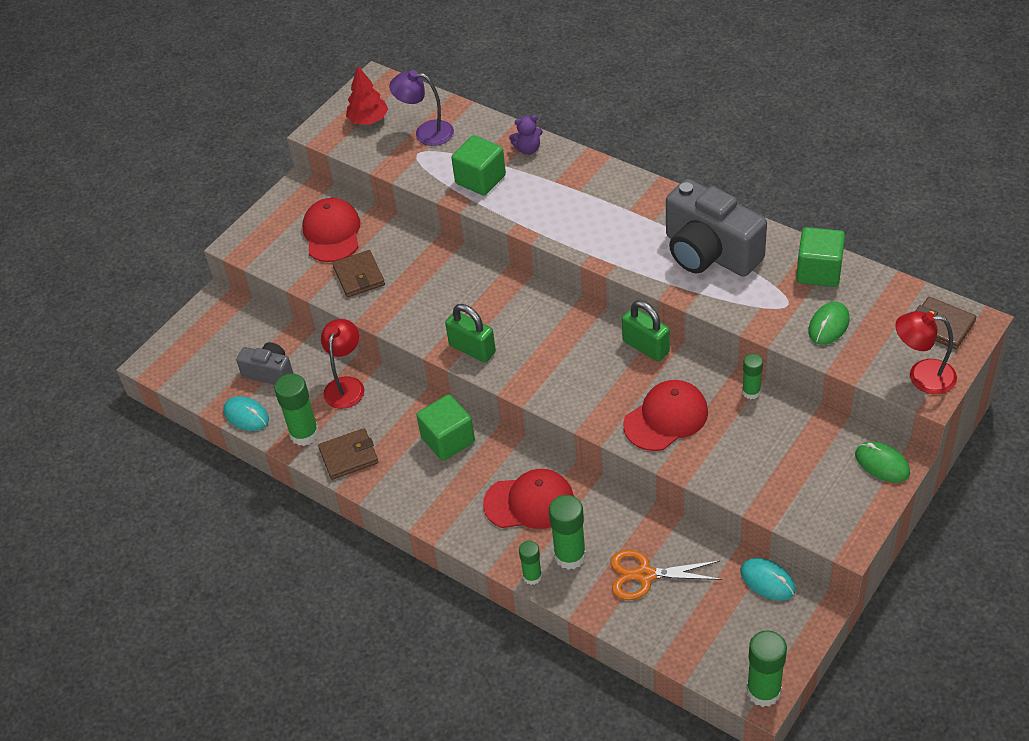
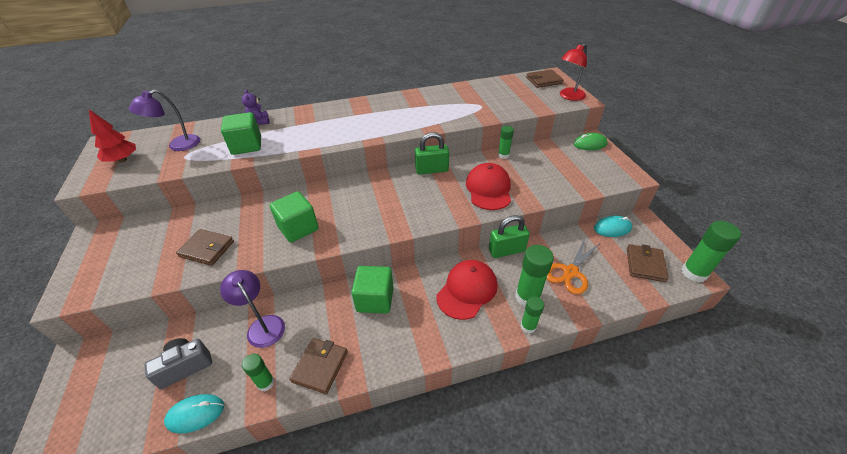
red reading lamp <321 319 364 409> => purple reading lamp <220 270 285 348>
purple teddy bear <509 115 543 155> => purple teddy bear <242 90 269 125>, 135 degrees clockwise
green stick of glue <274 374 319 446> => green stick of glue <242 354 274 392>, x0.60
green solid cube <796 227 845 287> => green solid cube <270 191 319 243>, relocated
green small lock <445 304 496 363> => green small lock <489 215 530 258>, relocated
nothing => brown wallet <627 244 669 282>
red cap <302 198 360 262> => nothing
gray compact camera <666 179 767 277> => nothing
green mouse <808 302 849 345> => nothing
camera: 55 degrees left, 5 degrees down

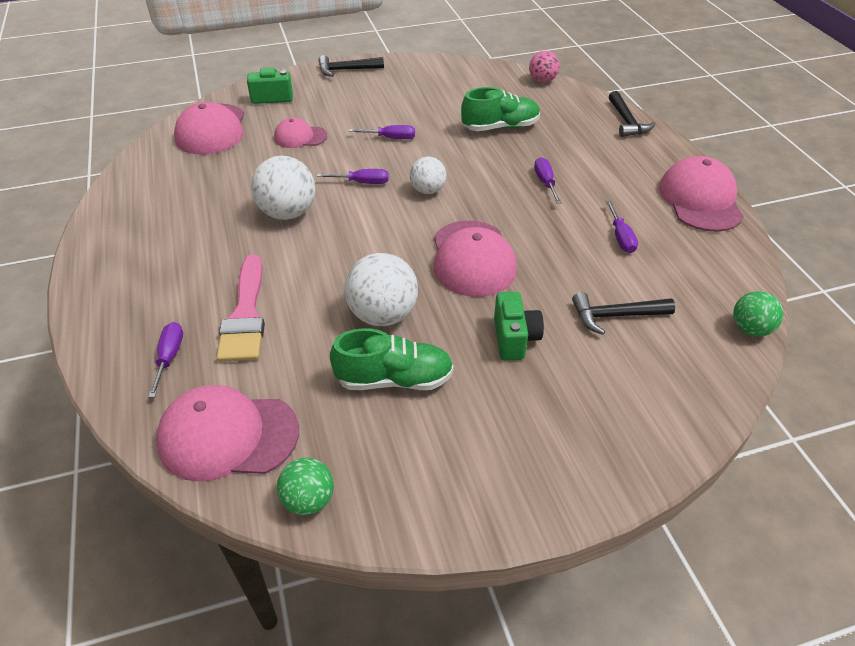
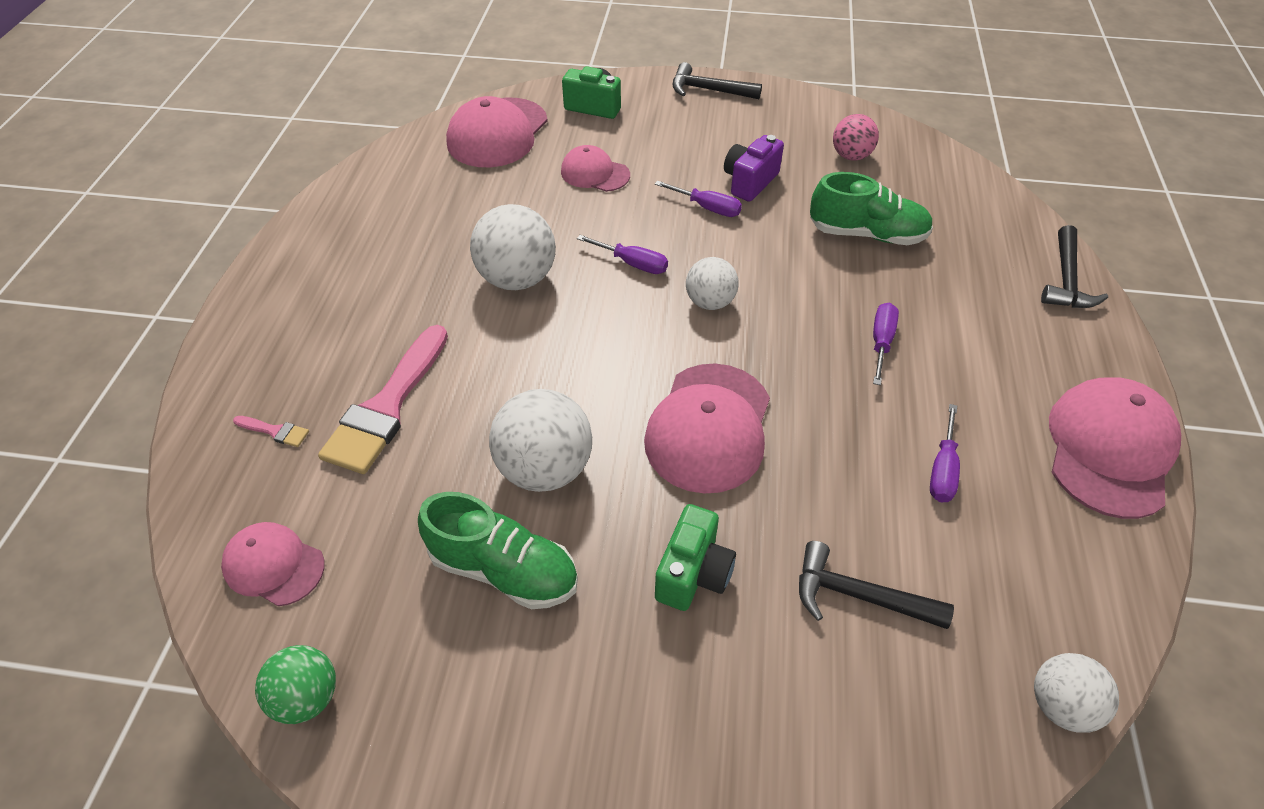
rosy cap <156 385 299 482> => rosy cap <221 522 325 606>, x0.58
purple flat screwdriver <148 322 183 398> => rosy paintbrush <233 416 309 447>
nothing => purple compact camera <724 135 784 202>
rosy sphere <529 51 560 83> => rosy sphere <833 114 879 161>, relocated
green sphere <733 291 783 337> => snow-white sphere <1034 653 1119 733>
camera: 25 degrees right, 5 degrees up

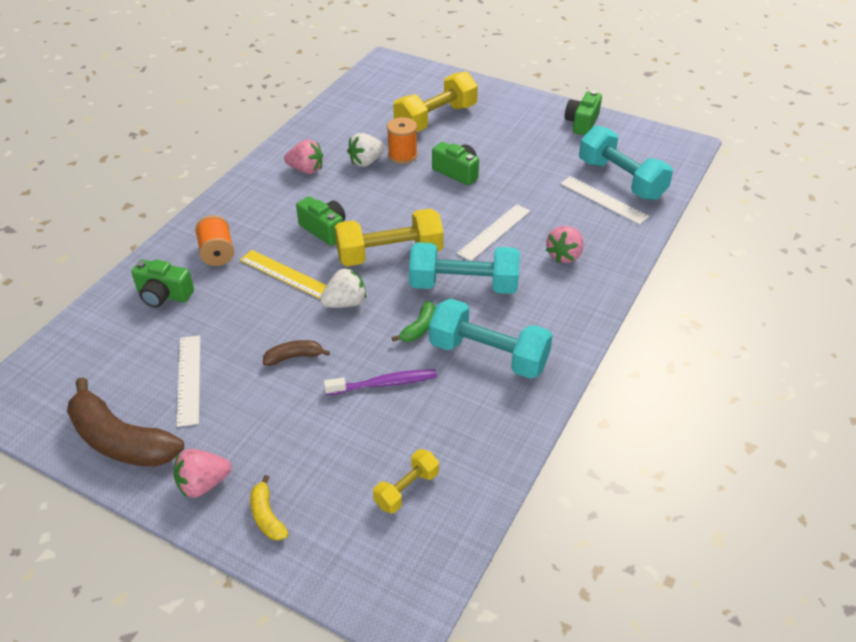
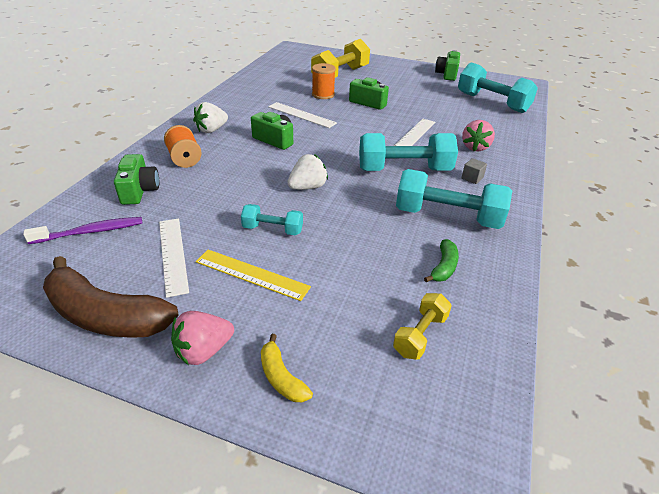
purple dental brush <324 369 437 395> => purple dental brush <23 217 143 244>, relocated
green compact camera <131 259 194 308> => green compact camera <114 154 159 205>, 105 degrees counterclockwise
snow-white strawberry <347 133 385 167> => snow-white strawberry <193 102 228 133>, relocated
bright yellow ruler <240 250 327 299> => bright yellow ruler <196 250 311 301>, relocated
brown banana fruit <263 340 330 366> => turquoise free weight <241 204 303 236>
snow-white ruler <560 176 649 225> => snow-white ruler <268 102 337 128>, relocated
green banana fruit <392 301 436 342> => green banana fruit <424 239 459 282>, relocated
nothing => gray solid cube <462 158 487 184>
rosy strawberry <284 140 323 174> => nothing
bright yellow free weight <334 209 444 266> => nothing
camera: 10 degrees left, 5 degrees down

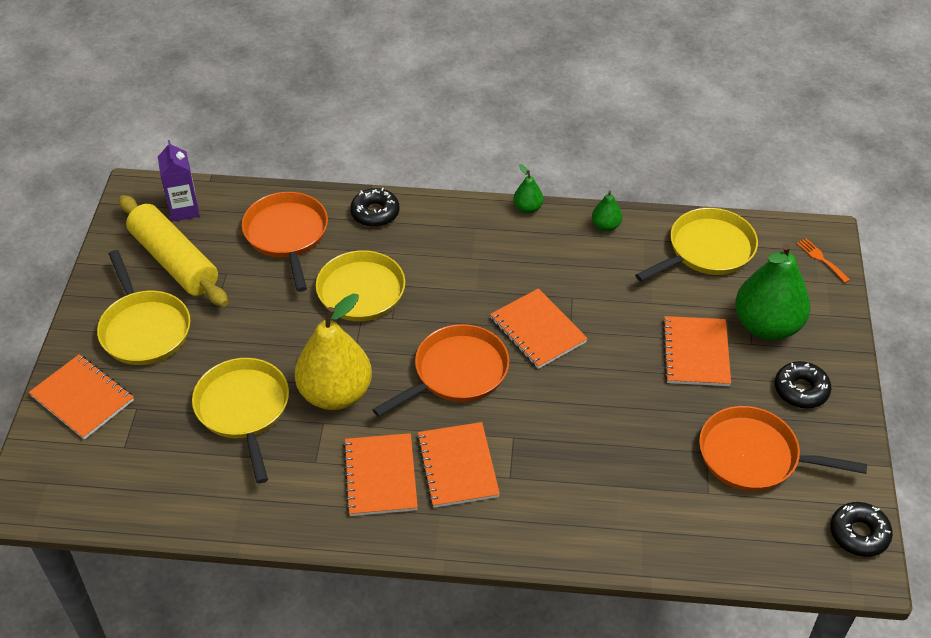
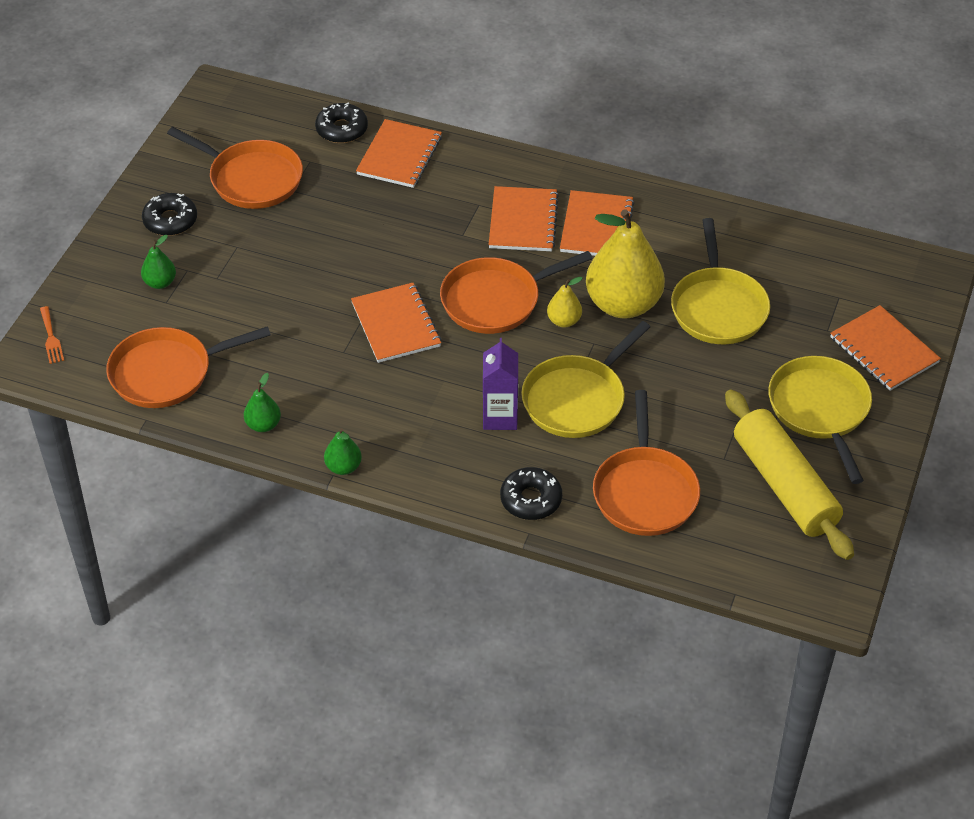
bright yellow pan <635 208 758 282> => orange pan <106 326 271 408>
green toy pear <735 243 811 340> => green toy pear <141 235 176 289>, x0.45
black donut <830 502 893 557> => black donut <315 103 368 143>, relocated
orange notepad <662 316 731 386> => orange notepad <356 119 442 188>, relocated
purple milk carton <158 140 200 222> => purple milk carton <483 338 518 430>, relocated
nothing => bright yellow toy pear <547 277 582 327>
camera: 165 degrees left, 0 degrees up

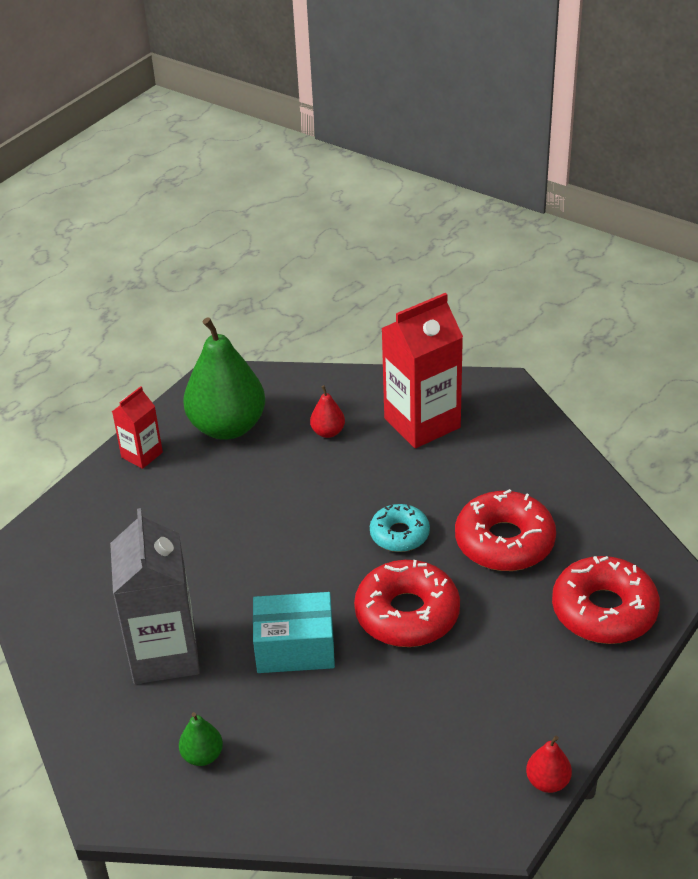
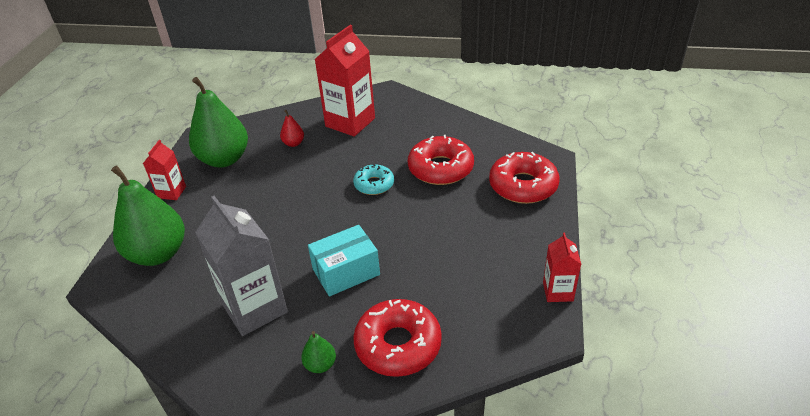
nothing => green toy pear <111 165 185 266>
red donut <354 560 460 647> => red donut <353 299 442 377>, relocated
red toy pear <526 736 572 793> => red milk carton <543 233 581 302>
camera: 25 degrees left, 0 degrees up

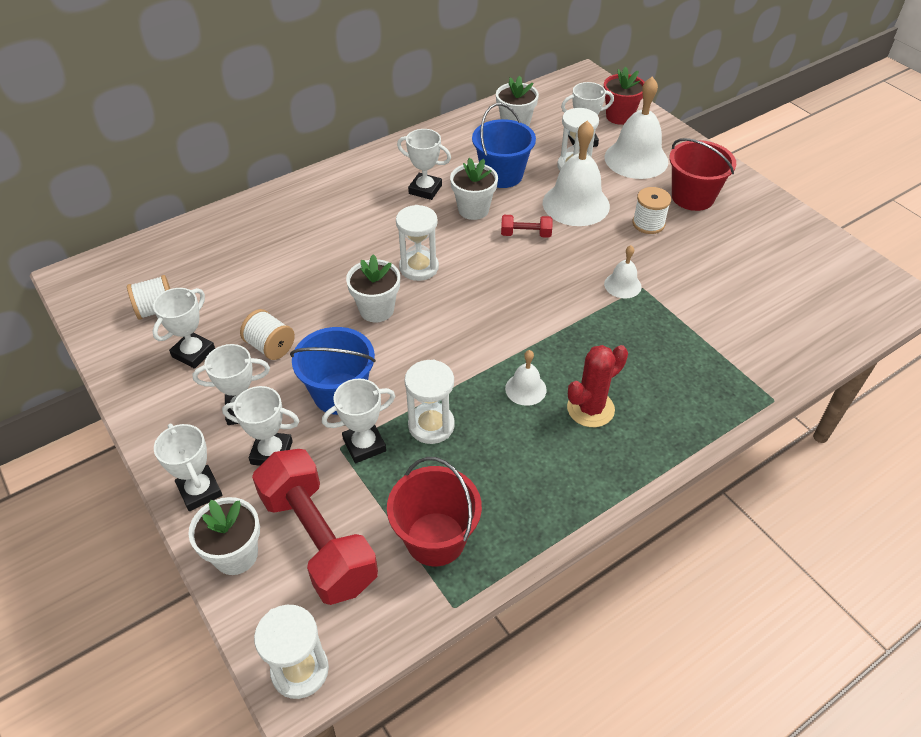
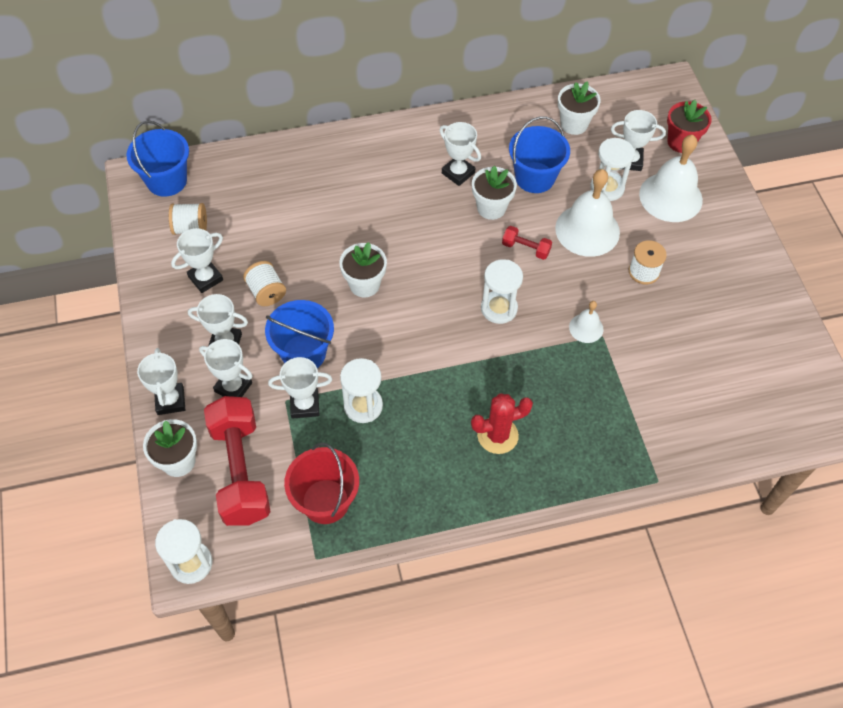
nothing => royal blue pail <127 121 189 197>
snow-white hourglass <396 205 439 281> => snow-white hourglass <481 259 523 324>, relocated
snow-white hand bell <505 350 547 406> => nothing
red pail <669 138 736 211> => nothing
camera: 20 degrees right, 10 degrees up

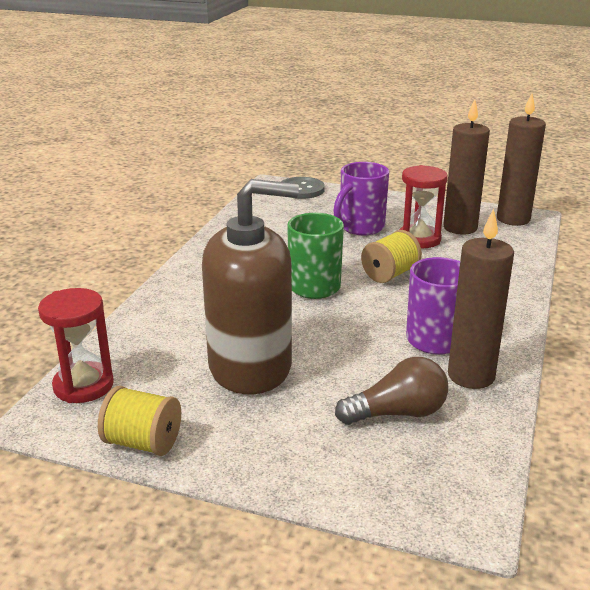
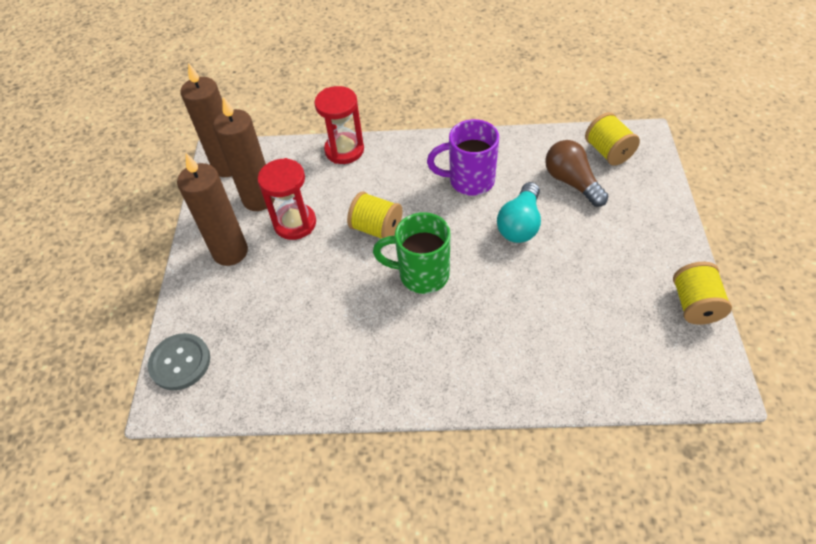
brown pillar candle <448 209 514 389> => brown pillar candle <177 153 248 266>, relocated
red hourglass <38 288 114 403> => red hourglass <314 86 364 164>, relocated
nothing => turquoise light bulb <497 182 541 243>
nothing => bright yellow spool <585 112 640 166>
brown pump bottle <202 179 299 394> => nothing
purple mug <333 162 389 235> => nothing
camera: 105 degrees left, 25 degrees up

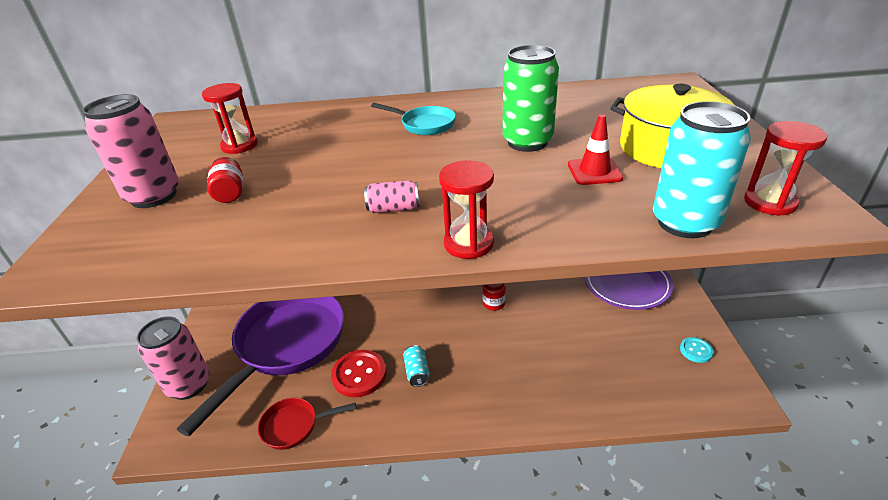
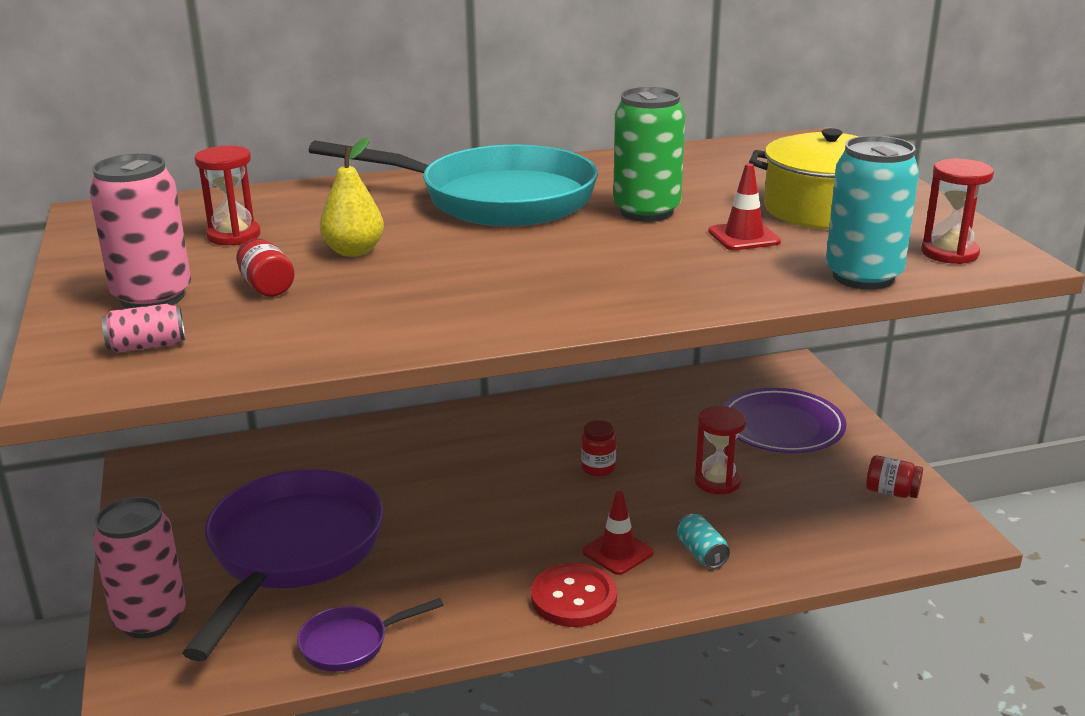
rosy can <364 180 419 213> => rosy can <102 304 185 353>, relocated
red pan <258 398 356 450> => purple pan <297 598 443 672>
turquoise pan <371 103 456 135> => turquoise pan <309 140 598 226>, x2.27
nothing => bright yellow toy pear <319 137 384 257>
red button <331 350 386 397> => red button <531 563 617 627>, relocated
nothing => red traffic cone <582 491 654 575>
turquoise can <403 345 430 387> => turquoise can <677 514 730 569>, relocated
red hourglass <439 160 494 259> => red hourglass <694 406 746 494>, relocated
turquoise button <680 337 714 363> => red jar <866 455 923 498>
camera: 15 degrees left, 10 degrees down

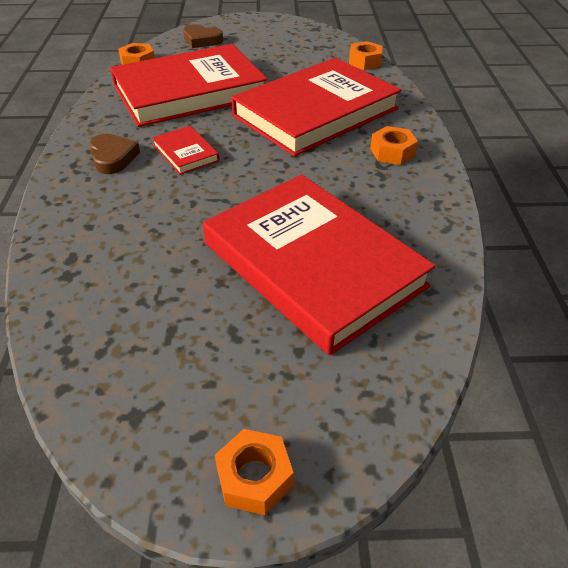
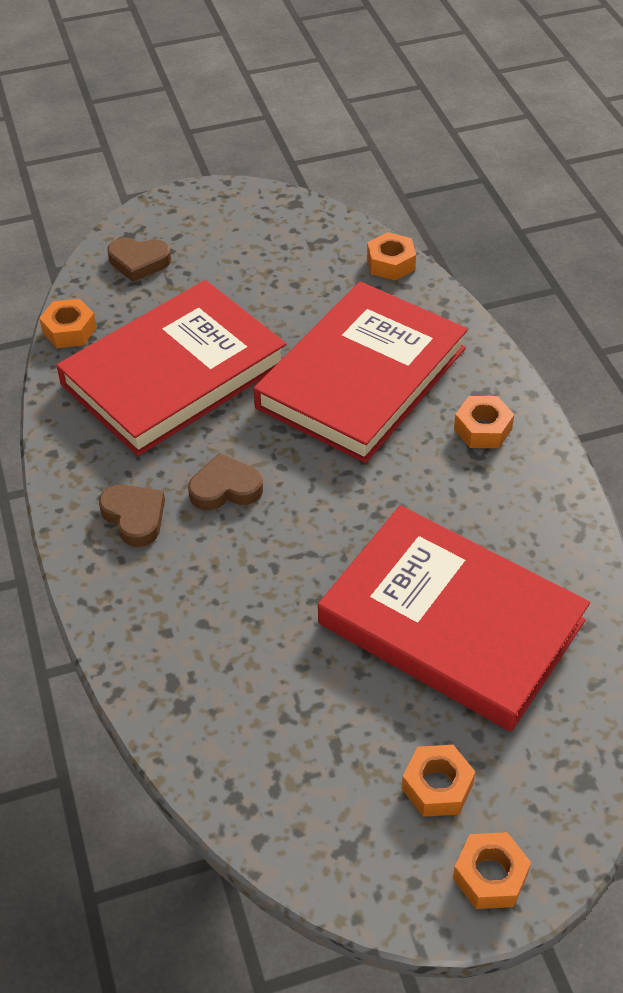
red hardback <152 126 219 175> => brown heart shape <188 453 263 510>
nothing => orange hex nut <402 745 475 817>
camera: 15 degrees left, 5 degrees up

